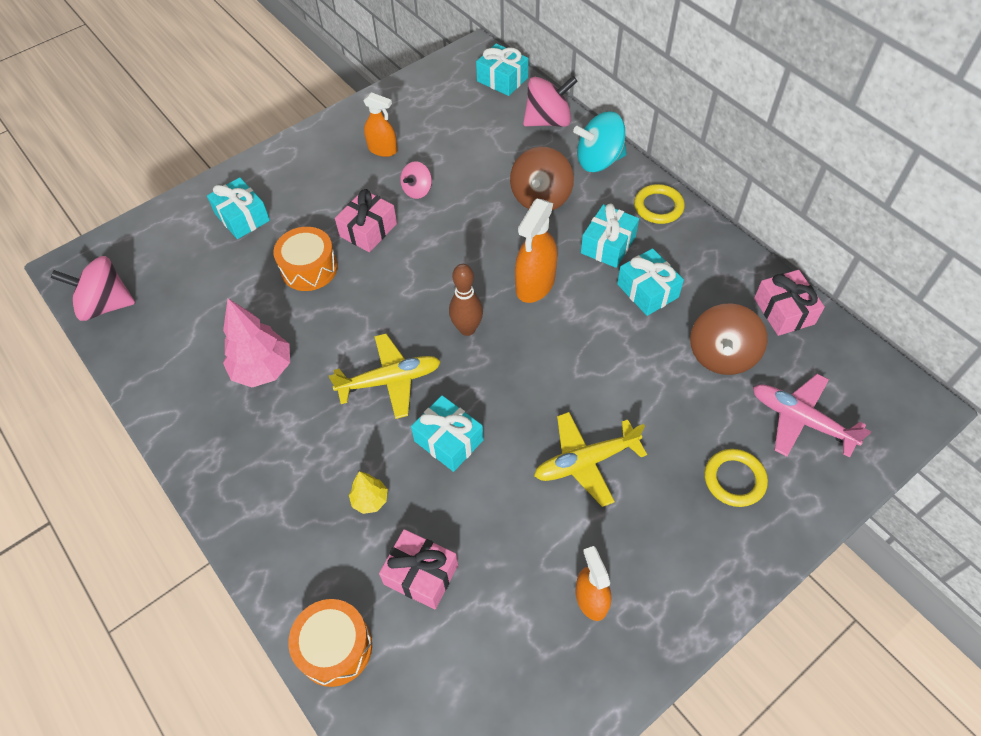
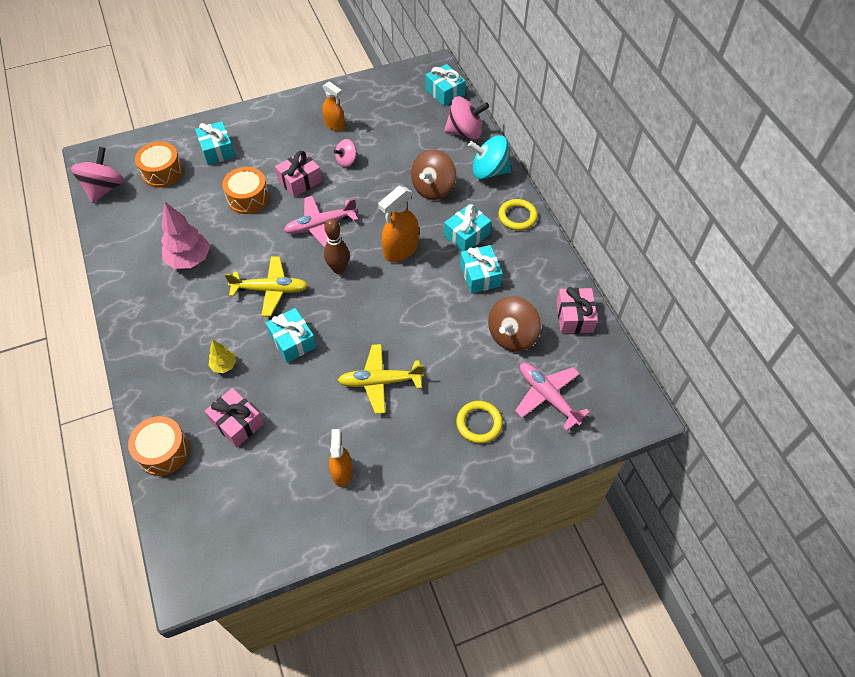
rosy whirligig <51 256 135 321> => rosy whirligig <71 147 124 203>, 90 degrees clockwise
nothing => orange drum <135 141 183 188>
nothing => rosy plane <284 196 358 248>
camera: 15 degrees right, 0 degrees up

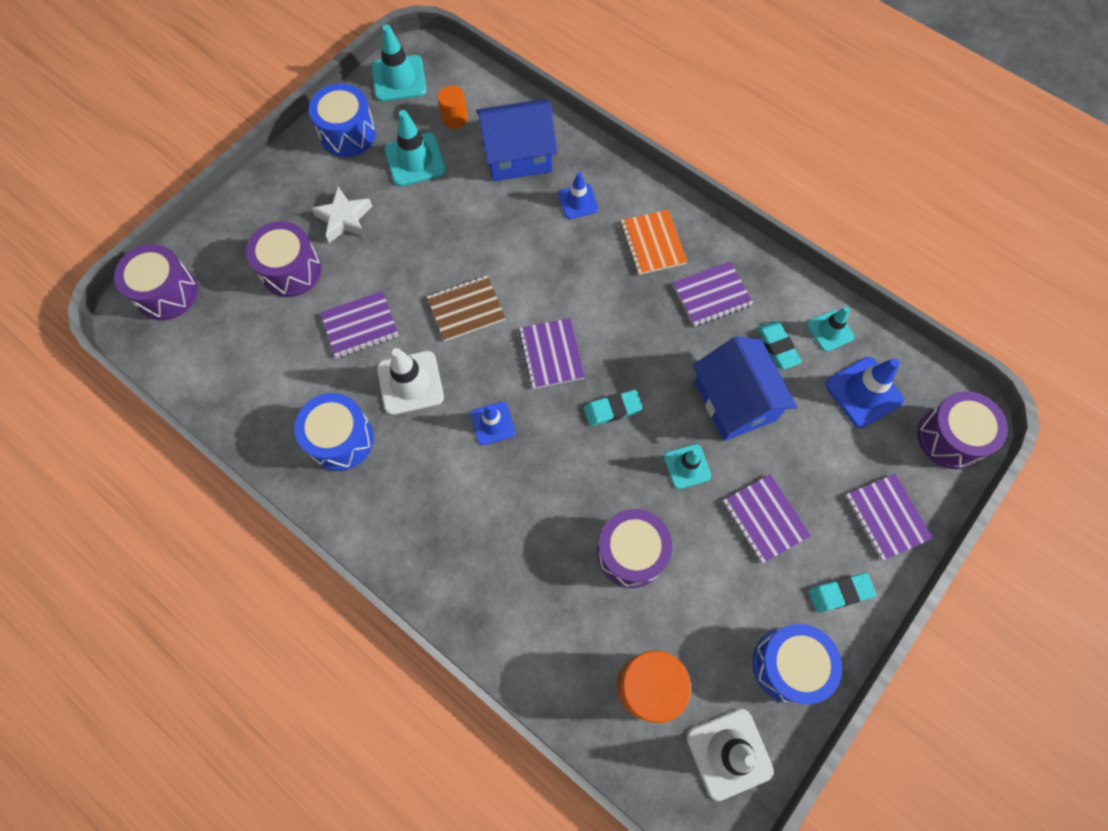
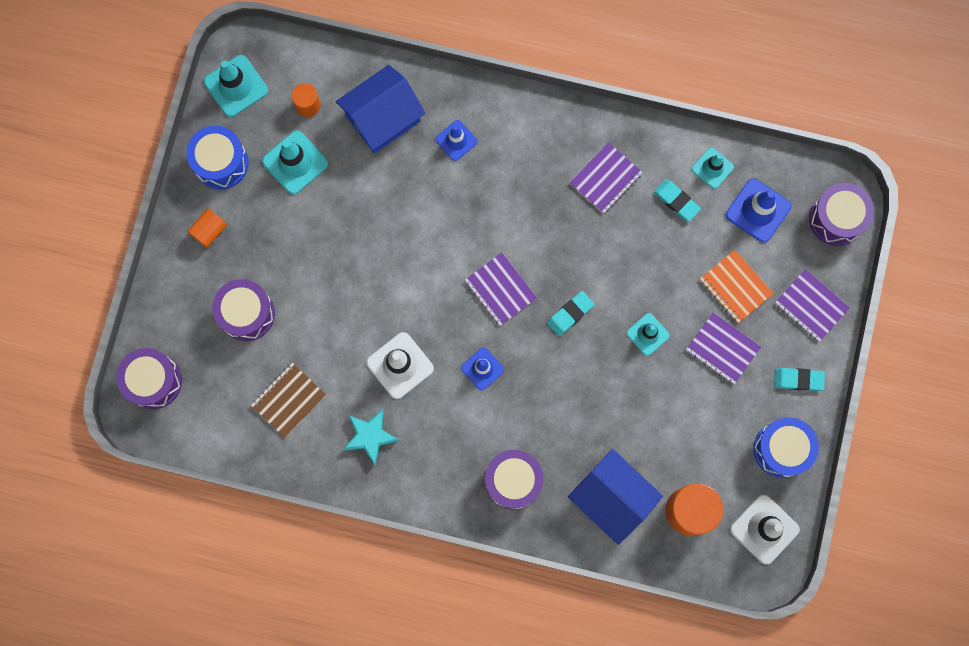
nothing => orange solid cylinder <187 208 227 248>
brown notepad <427 275 505 341> => brown notepad <251 363 326 438>, relocated
royal blue drum <294 393 374 471> => turquoise star <343 409 399 465>
purple drum <597 509 672 588> => purple drum <485 450 543 510>, relocated
royal blue cottage <693 336 797 441> => royal blue cottage <568 449 663 545>, relocated
orange notepad <620 210 688 275> => orange notepad <700 250 774 323>, relocated
turquoise pencil eraser <809 573 876 613> => turquoise pencil eraser <774 368 825 391>, 45 degrees clockwise
snow-white star <311 187 372 243> => nothing
purple notepad <320 291 399 358> => nothing
camera: 25 degrees left, 10 degrees up

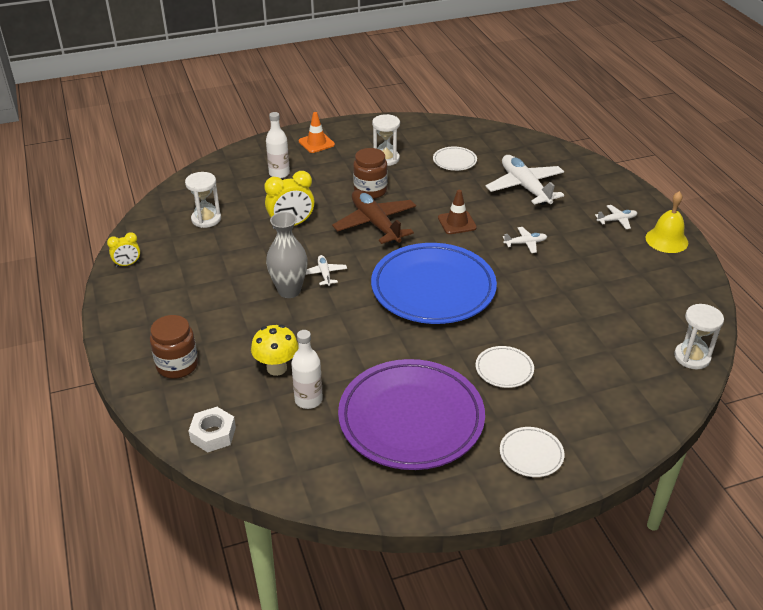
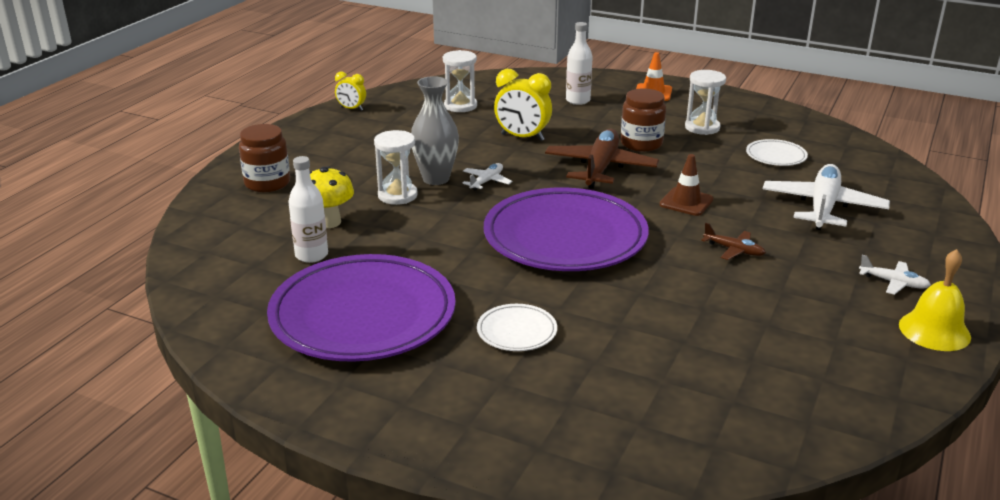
snow-white hourglass <674 304 724 369> => snow-white hourglass <374 130 418 205>, relocated
royal blue flat dish <371 243 497 324> => purple flat dish <484 187 649 271>
snow-white plane <503 227 547 253> => brown plane <701 223 766 260>
snow-white hex nut <189 407 236 452> => nothing
snow-white flat dish <500 427 564 477> => nothing
camera: 45 degrees right, 10 degrees down

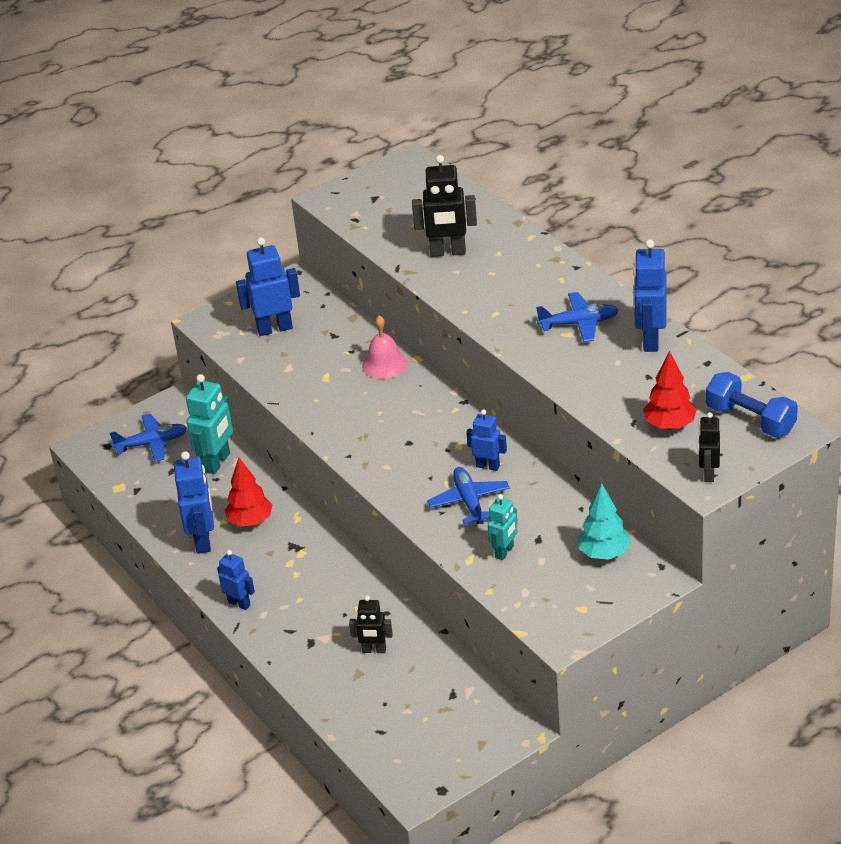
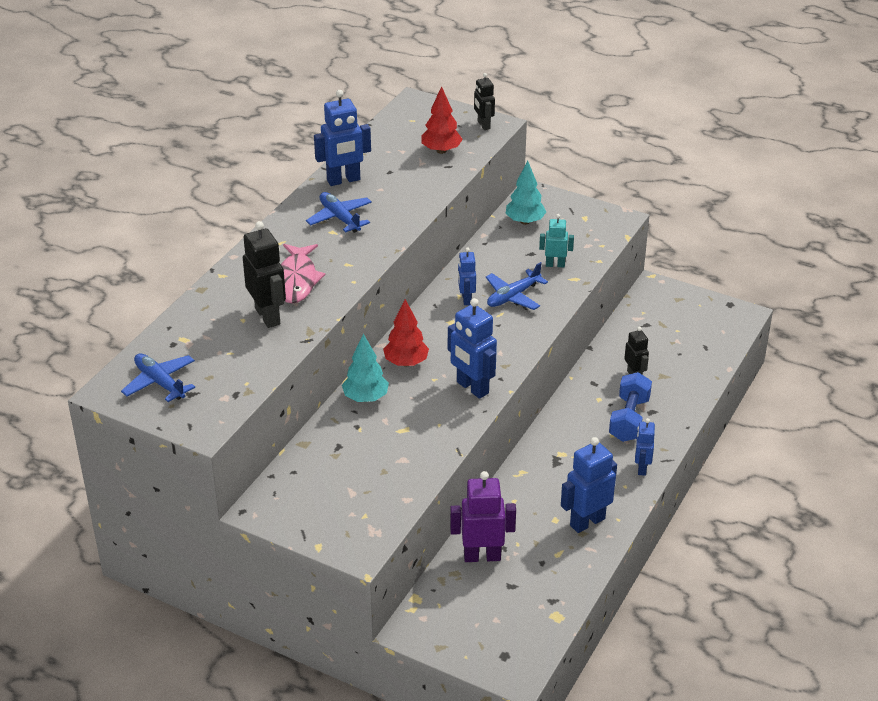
royal blue plane <109 414 187 462> => royal blue plane <121 354 195 402>, relocated
nothing => rosy fish <281 244 325 304>
rosy hand bell <362 315 408 379> => turquoise fir tree <342 334 389 402>
red fir tree <225 458 273 527> => red fir tree <383 299 429 366>, relocated
royal blue robot <236 237 300 336> => royal blue robot <448 298 497 399>, relocated
turquoise robot <186 374 233 474> => purple robot <450 471 516 562>
black robot <698 412 720 482> => black robot <474 73 495 130>, 90 degrees clockwise
royal blue free weight <706 372 798 437> => royal blue free weight <609 372 652 442>, relocated
camera: 120 degrees left, 0 degrees up

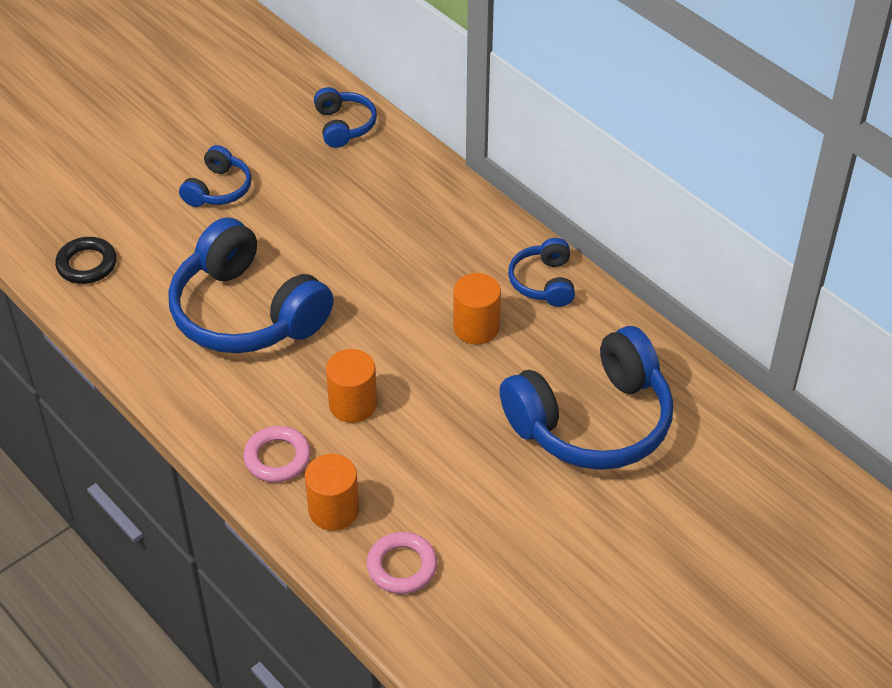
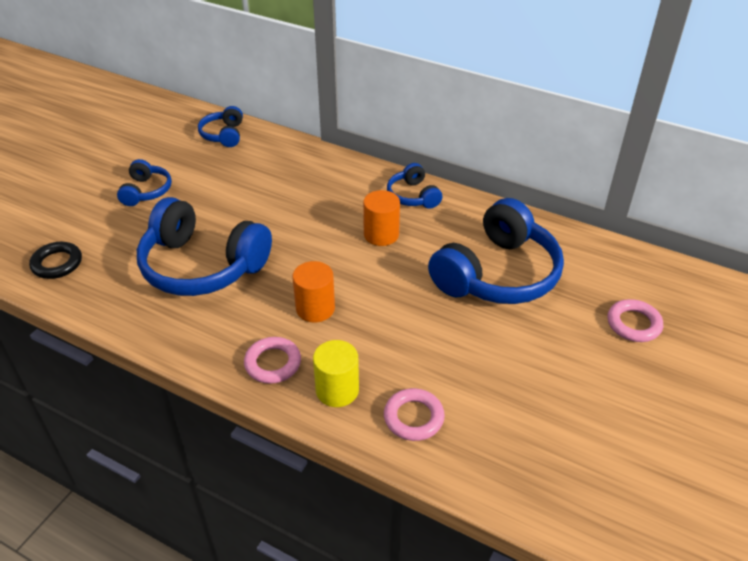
royal blue headphones <314 87 377 148> => royal blue headphones <198 106 243 147>, 150 degrees counterclockwise
orange solid cylinder <305 454 359 531> => bright yellow solid cylinder <313 340 359 407>
nothing => rosy hoop <608 299 663 342>
camera: 20 degrees left, 5 degrees down

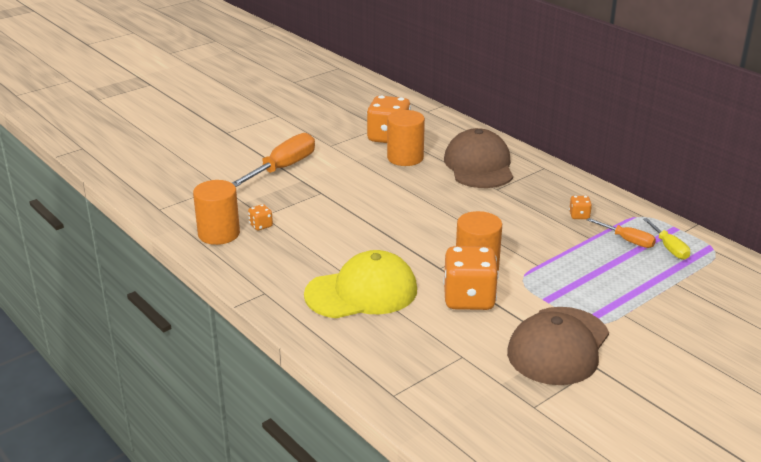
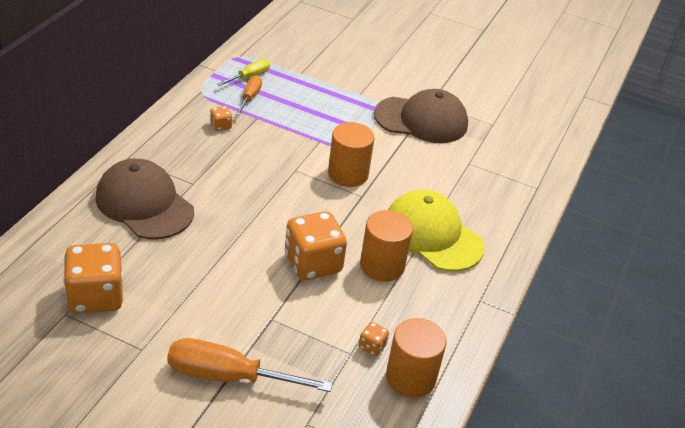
brown cap <444 128 513 188> => brown cap <95 159 194 239>, 75 degrees clockwise
orange game die <443 246 499 310> => orange game die <285 211 347 280>, relocated
orange solid cylinder <387 110 425 166> => orange solid cylinder <360 210 413 282>, relocated
camera: 120 degrees left, 10 degrees up

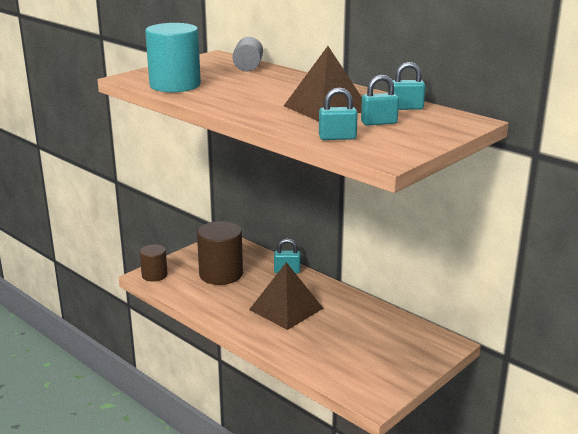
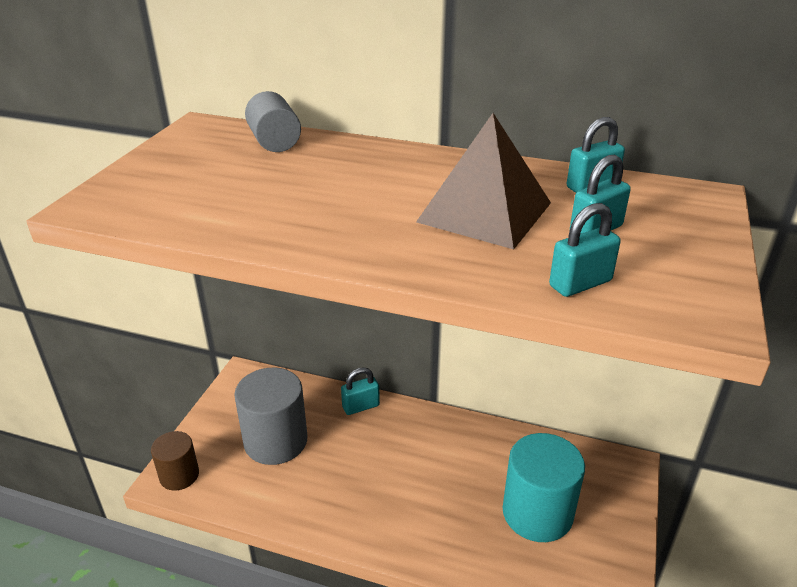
brown solid cylinder <197 221 243 285> => gray solid cylinder <234 368 308 465>
turquoise solid cylinder <145 23 201 92> => turquoise solid cylinder <503 433 585 542>, relocated
brown pyramid shape <249 262 324 330> => nothing
camera: 25 degrees left, 10 degrees up

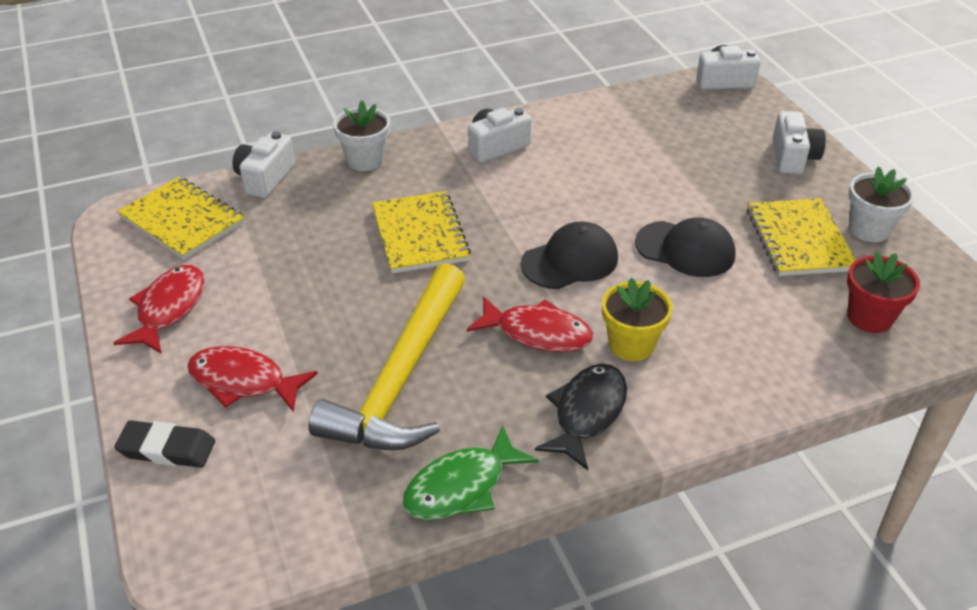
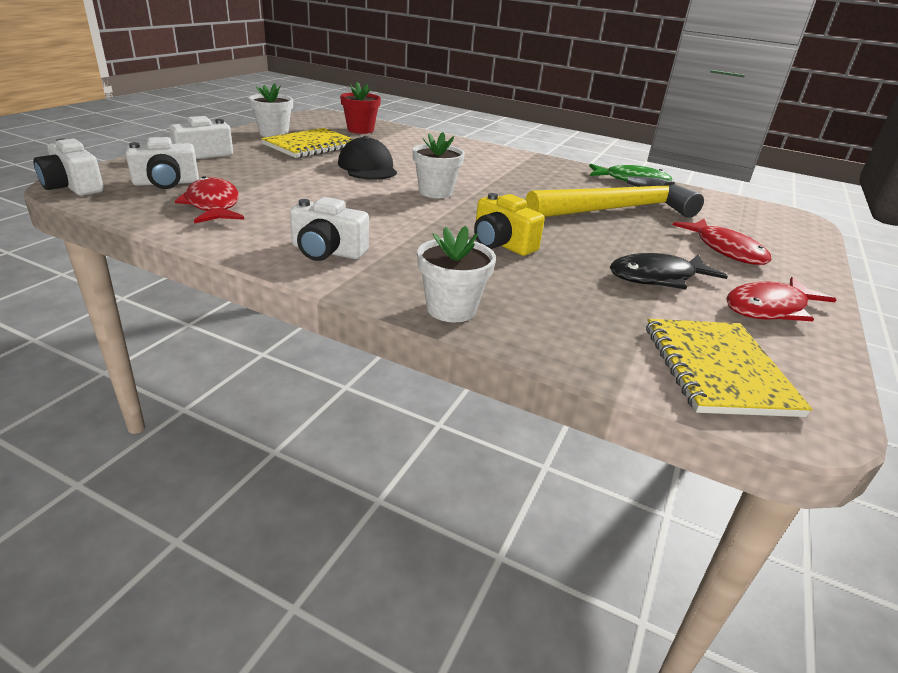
snow-white compact camera <232 131 295 198> => snow-white compact camera <126 137 199 189>, relocated
red fish <467 296 593 352> => red fish <175 176 244 224>, relocated
black cap <521 221 618 289> => snow-white plant pot <412 132 465 198>
bright yellow notepad <372 191 471 274> => bright yellow compact camera <474 193 545 256>
black fish <535 364 627 470> => black fish <610 253 728 289>, relocated
black pencil eraser <114 420 215 468> => nothing
bright yellow plant pot <602 278 673 361> => nothing
camera: 135 degrees left, 10 degrees down

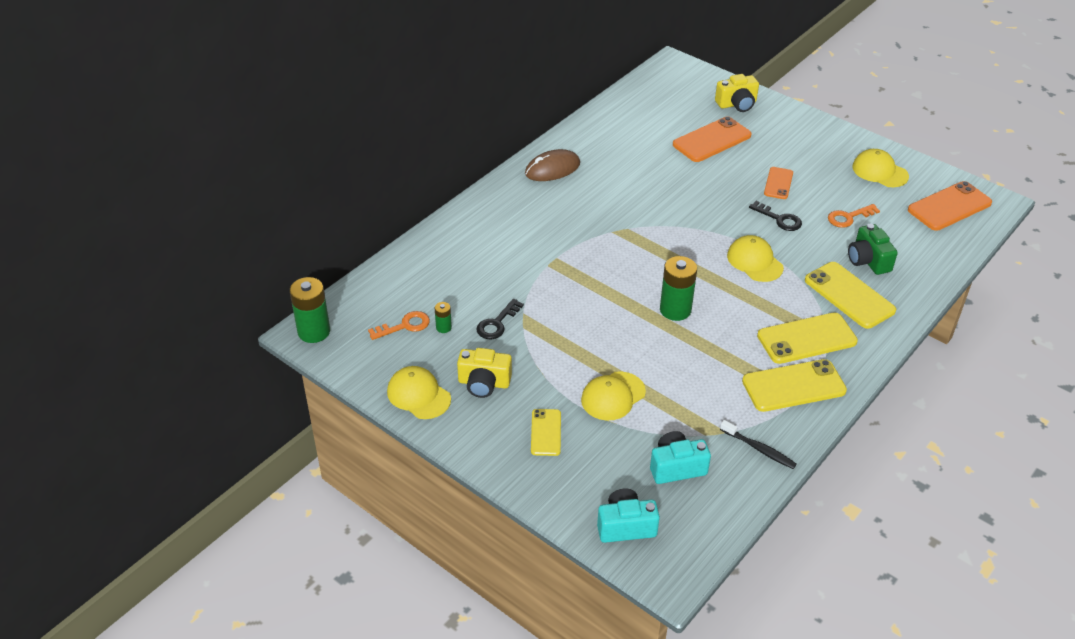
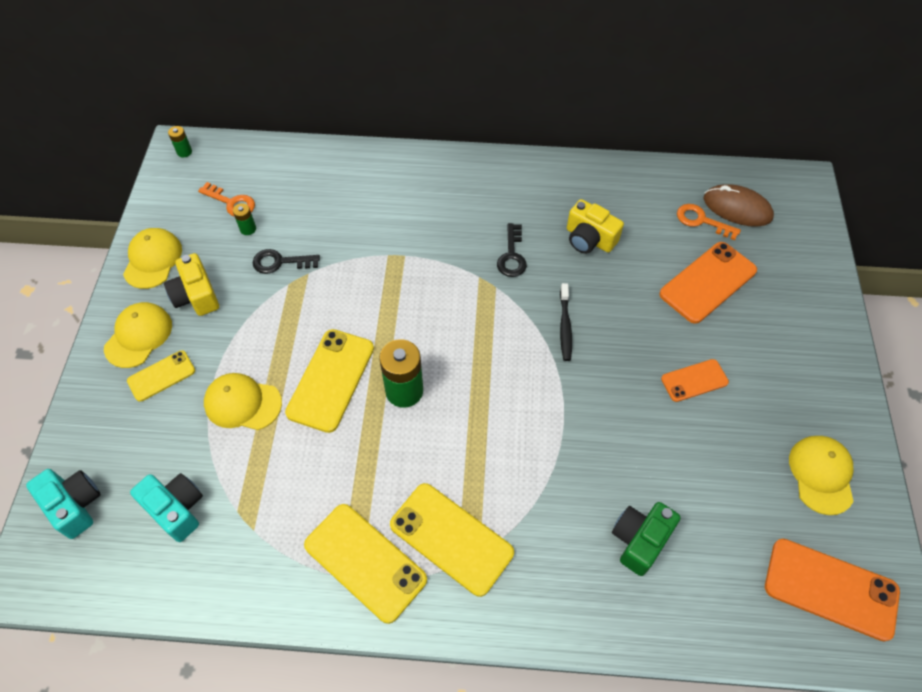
bright yellow cap <727 235 784 282> => bright yellow cap <104 302 172 368>, relocated
green power cell <290 277 330 343> => green power cell <168 126 192 157>, x0.48
bright yellow smartphone <805 262 896 329> => bright yellow smartphone <285 329 374 433>, relocated
black latchkey <749 201 802 231> => black latchkey <497 223 527 277>, relocated
black dental brush <720 420 797 469> => black dental brush <560 283 572 361>, relocated
bright yellow compact camera <715 74 759 112> => bright yellow compact camera <567 199 624 254>, relocated
orange smartphone <673 116 752 162> => orange smartphone <659 242 757 324>, 60 degrees counterclockwise
orange latchkey <828 204 880 228> => orange latchkey <677 204 741 240>, relocated
brown mouse <525 149 580 181> => brown mouse <704 184 774 227>, relocated
camera: 55 degrees right, 15 degrees up

